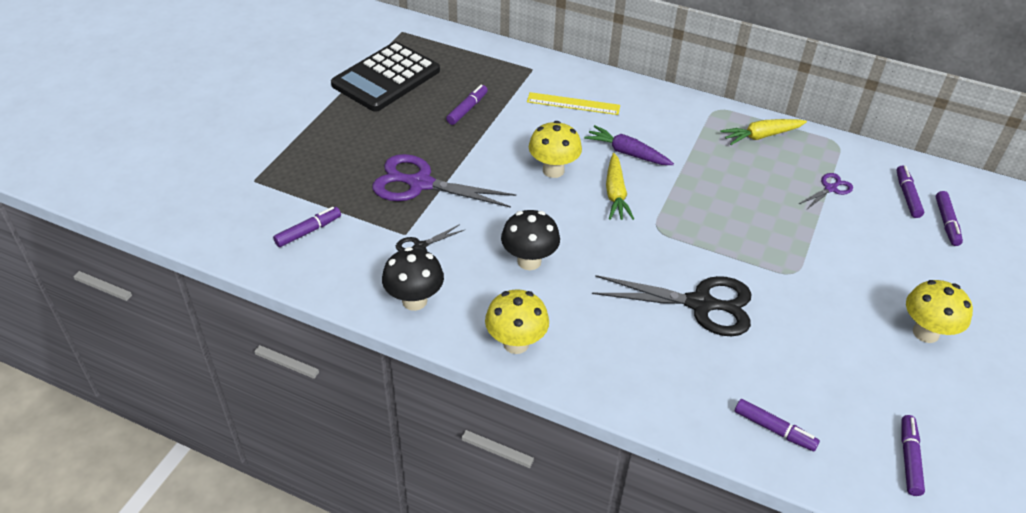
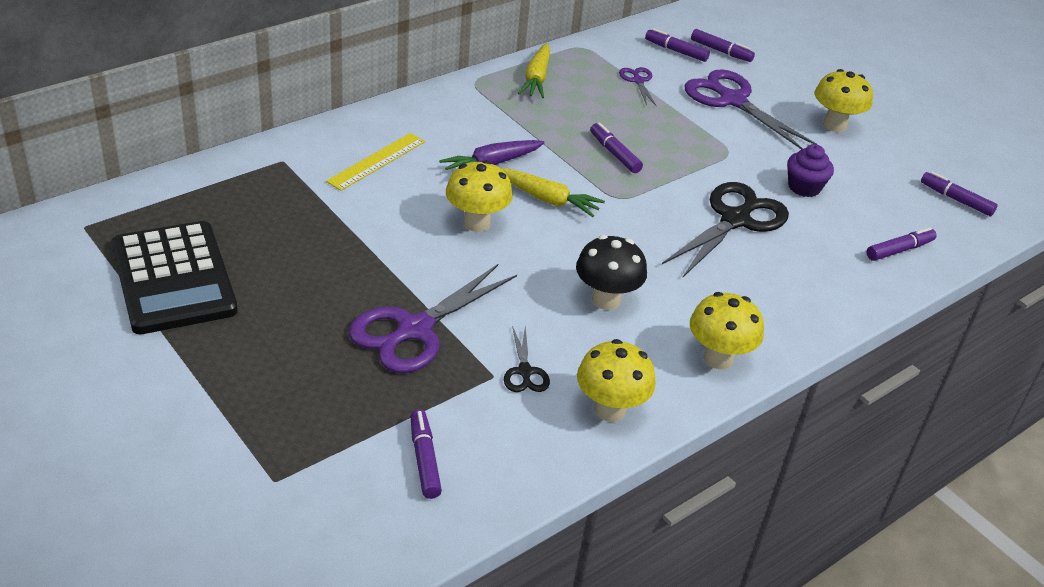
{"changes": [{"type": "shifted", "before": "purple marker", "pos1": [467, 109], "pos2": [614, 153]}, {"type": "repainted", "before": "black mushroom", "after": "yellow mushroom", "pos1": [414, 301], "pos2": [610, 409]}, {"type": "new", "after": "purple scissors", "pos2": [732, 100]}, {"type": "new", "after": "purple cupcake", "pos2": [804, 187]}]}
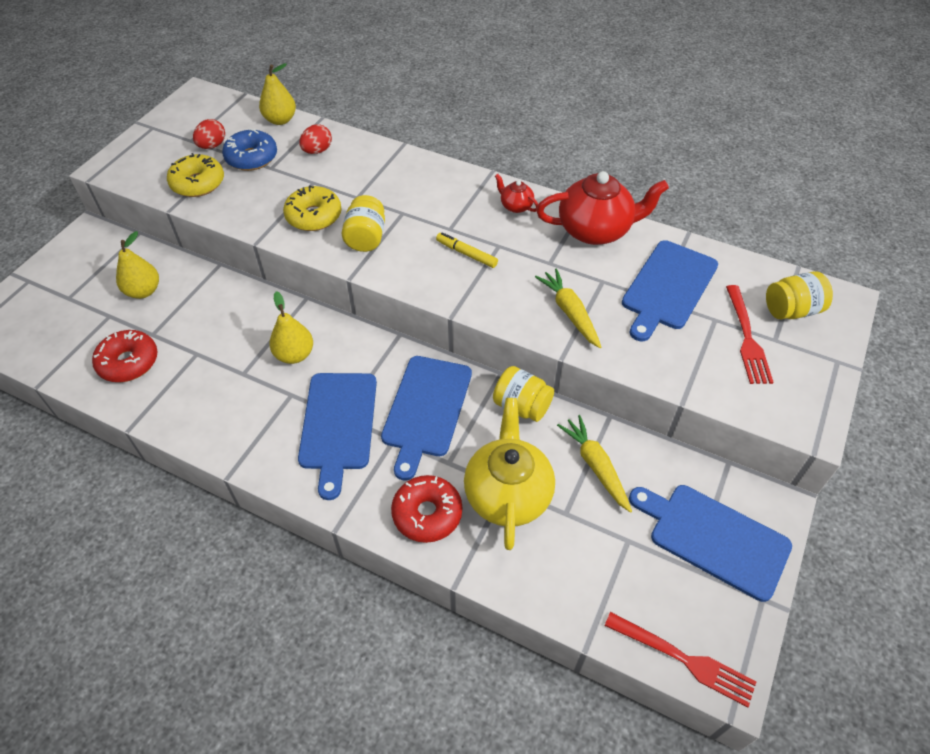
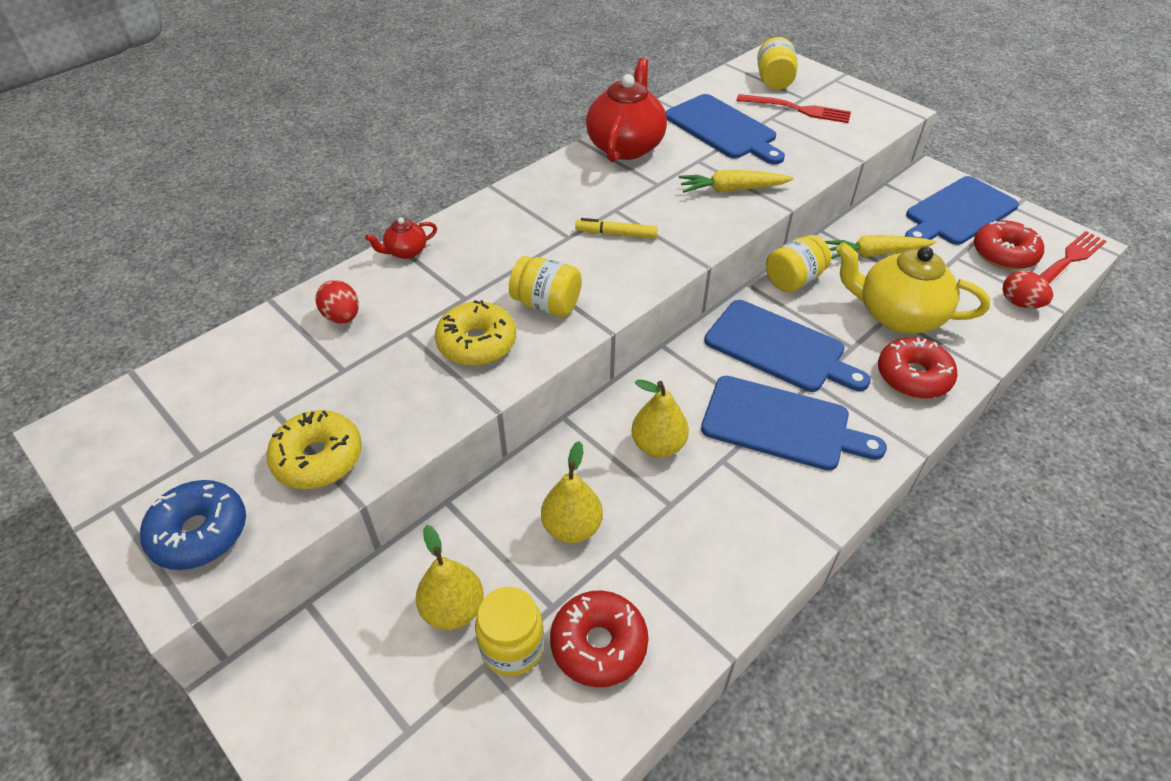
{"changes": [{"type": "shifted", "before": "yellow pear", "pos1": [280, 120], "pos2": [572, 527]}, {"type": "shifted", "before": "red egg", "pos1": [212, 146], "pos2": [1020, 303]}, {"type": "shifted", "before": "blue donut", "pos1": [252, 158], "pos2": [199, 533]}, {"type": "shifted", "before": "red teapot", "pos1": [516, 206], "pos2": [406, 251]}, {"type": "rotated", "before": "yellow marker", "pos1": [466, 254], "pos2": [616, 234], "turn": 45}, {"type": "new", "after": "red donut", "pos2": [1004, 254]}, {"type": "new", "after": "yellow jar", "pos2": [512, 647]}]}
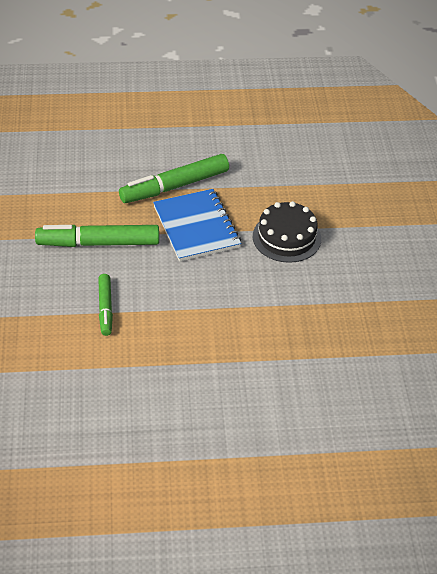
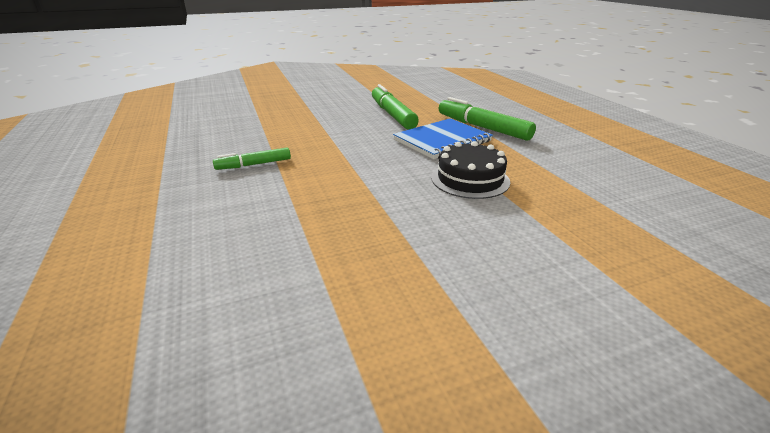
{"changes": [{"type": "shifted", "before": "green marker", "pos1": [105, 308], "pos2": [254, 164]}]}
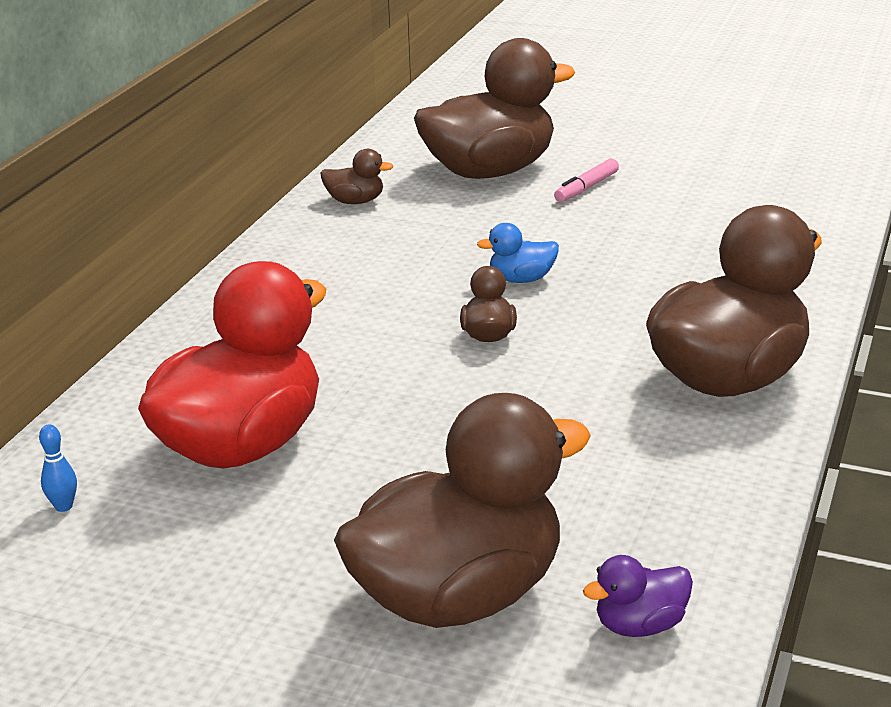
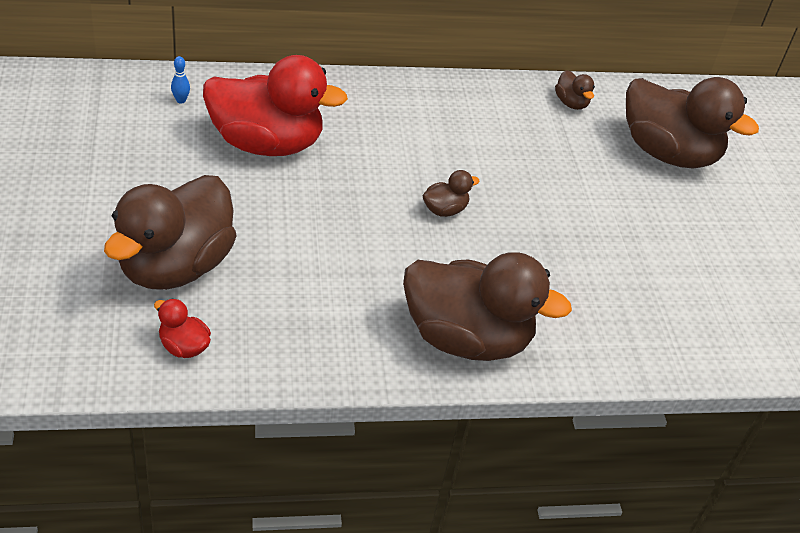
{"changes": [{"type": "gone", "before": "pink marker", "pos1": [586, 188]}, {"type": "gone", "before": "blue duck", "pos1": [521, 279]}, {"type": "rotated", "before": "brown duck", "pos1": [459, 596], "pos2": [175, 266], "turn": 90}, {"type": "repainted", "before": "purple duck", "after": "red duck", "pos1": [640, 625], "pos2": [183, 346]}]}
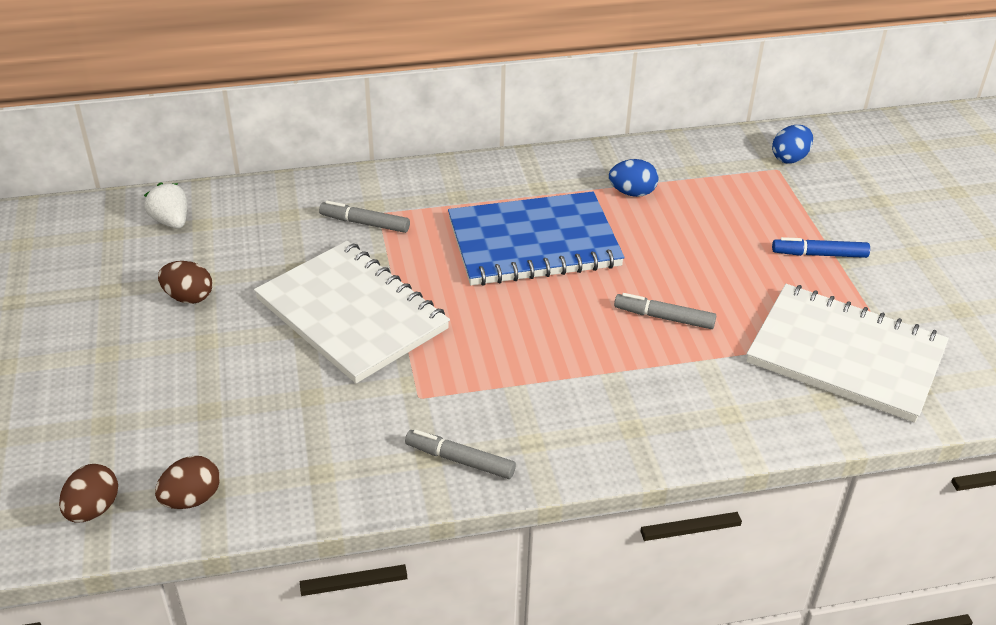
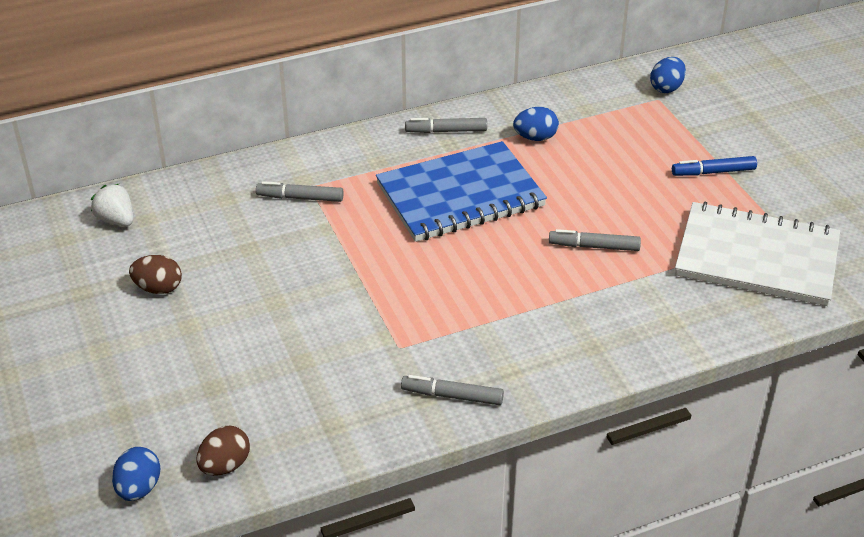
{"changes": [{"type": "gone", "before": "white notebook", "pos1": [351, 314]}, {"type": "repainted", "before": "brown egg", "after": "blue egg", "pos1": [93, 509], "pos2": [139, 488]}, {"type": "new", "after": "grey marker", "pos2": [446, 131]}]}
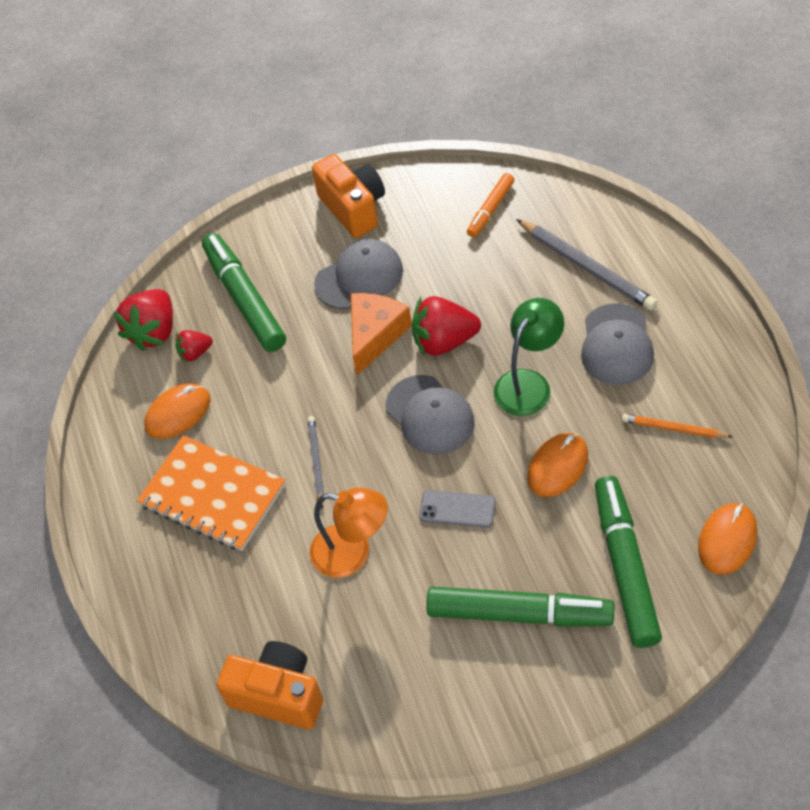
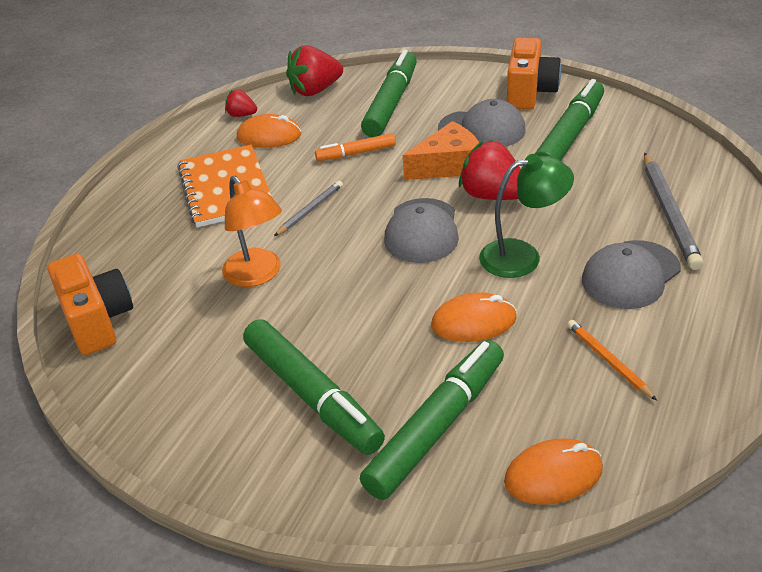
{"changes": [{"type": "shifted", "before": "orange marker", "pos1": [490, 209], "pos2": [356, 153]}, {"type": "shifted", "before": "red strawberry", "pos1": [195, 353], "pos2": [242, 115]}, {"type": "gone", "before": "grey phone", "pos1": [457, 509]}, {"type": "new", "after": "green marker", "pos2": [570, 135]}]}
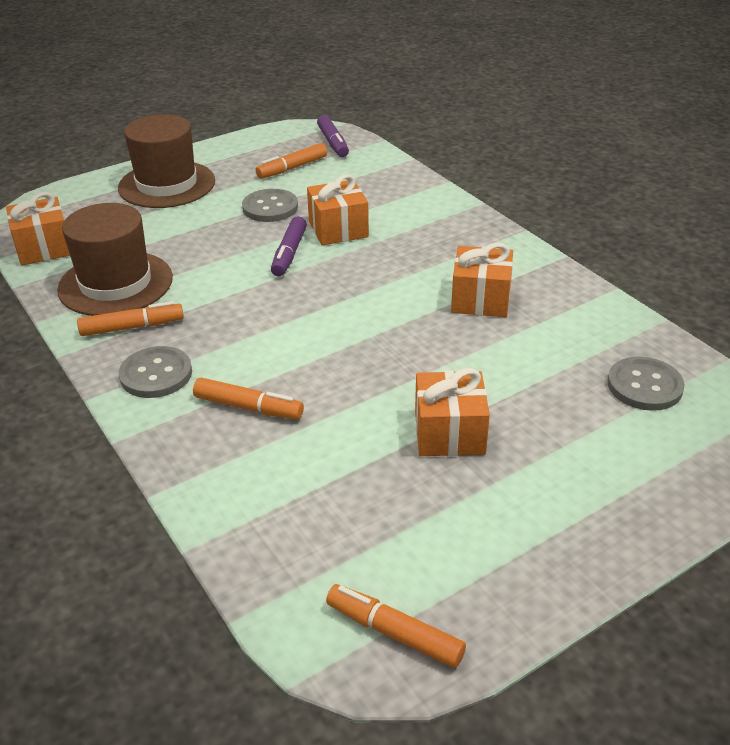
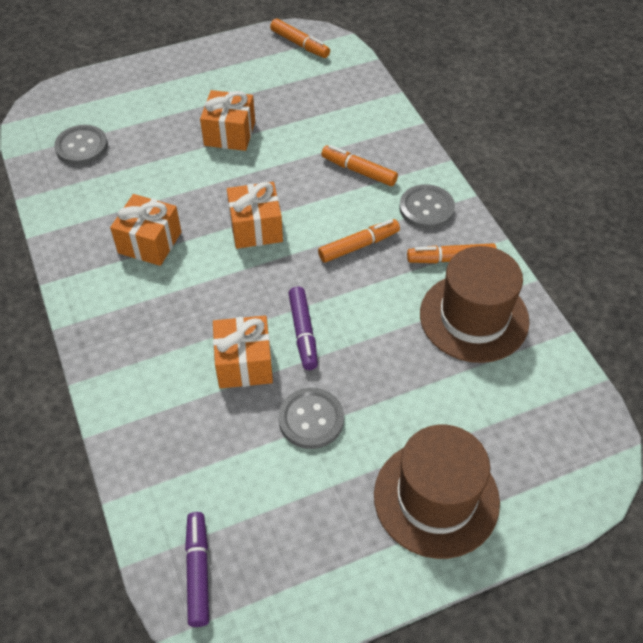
{"changes": [{"type": "shifted", "before": "orange marker", "pos1": [292, 168], "pos2": [359, 246]}, {"type": "shifted", "before": "orange gift", "pos1": [44, 248], "pos2": [256, 228]}, {"type": "rotated", "before": "purple marker", "pos1": [289, 253], "pos2": [303, 332], "turn": 150}]}
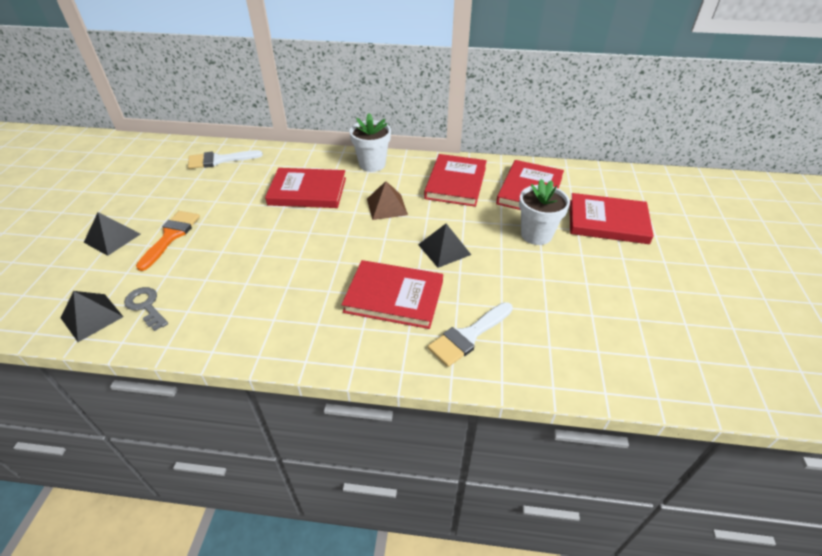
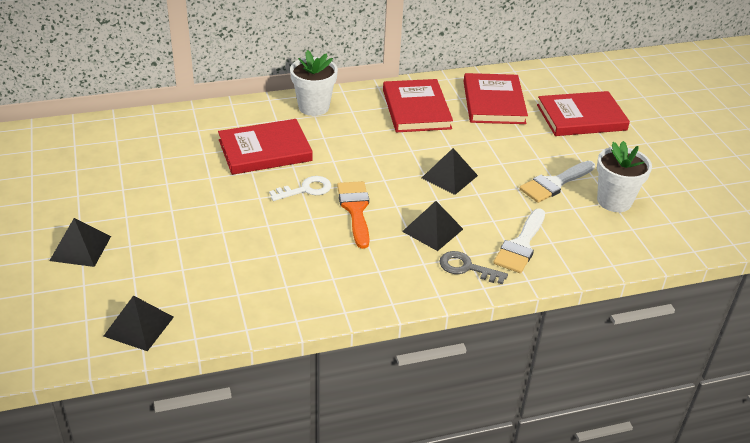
{"changes": [{"type": "shifted", "before": "white brush", "pos1": [219, 160], "pos2": [555, 183]}, {"type": "shifted", "before": "white flower pot", "pos1": [536, 235], "pos2": [614, 201]}, {"type": "gone", "before": "brown pyramid", "pos1": [386, 206]}, {"type": "shifted", "before": "orange brush", "pos1": [171, 236], "pos2": [355, 210]}, {"type": "swapped", "before": "red book", "after": "black pyramid", "pos1": [394, 297], "pos2": [432, 230]}, {"type": "shifted", "before": "grey key", "pos1": [146, 306], "pos2": [466, 268]}, {"type": "new", "after": "white key", "pos2": [306, 189]}]}
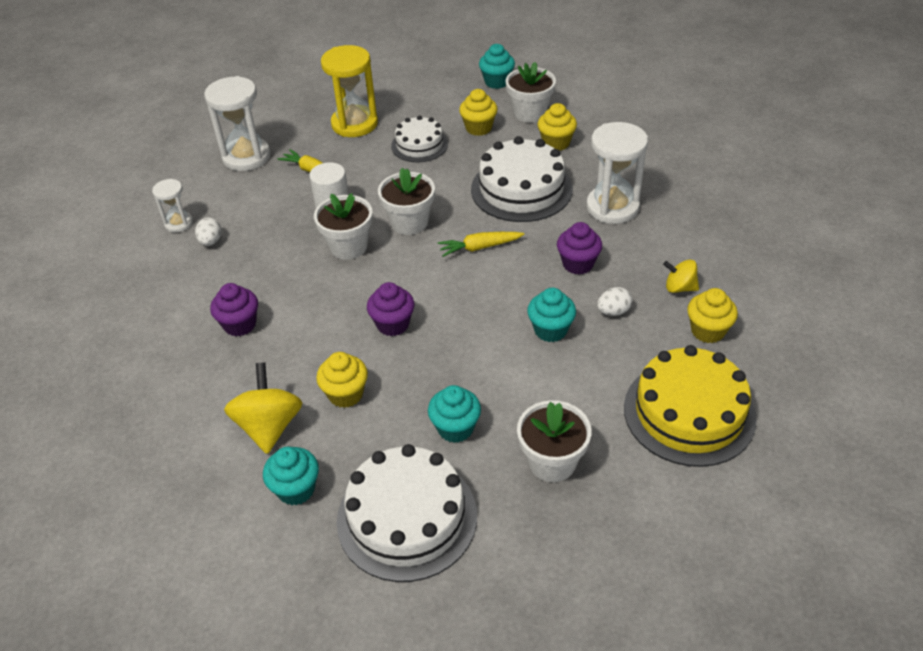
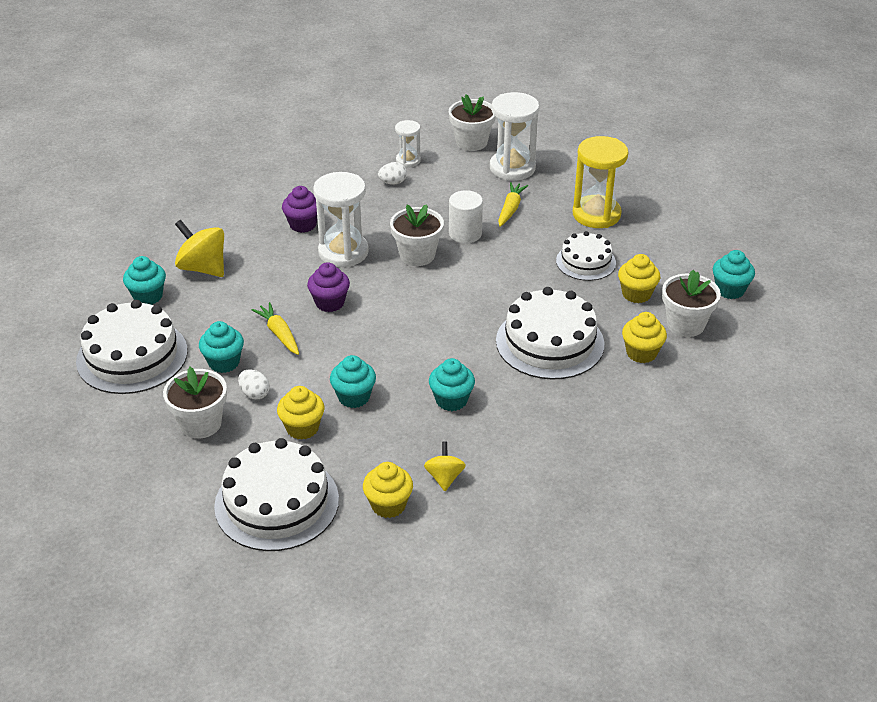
{"changes": [{"type": "shifted", "before": "white hourglass", "pos1": [612, 207], "pos2": [343, 252]}, {"type": "shifted", "before": "white flower pot", "pos1": [409, 222], "pos2": [471, 142]}, {"type": "repainted", "before": "purple cupcake", "after": "turquoise cupcake", "pos1": [578, 264], "pos2": [451, 400]}, {"type": "shifted", "before": "yellow carrot", "pos1": [479, 247], "pos2": [279, 334]}, {"type": "shifted", "before": "white egg", "pos1": [613, 311], "pos2": [254, 394]}, {"type": "repainted", "before": "yellow cake", "after": "white cake", "pos1": [689, 412], "pos2": [277, 503]}, {"type": "shifted", "before": "yellow cupcake", "pos1": [345, 394], "pos2": [302, 428]}, {"type": "rotated", "before": "yellow spinning top", "pos1": [269, 426], "pos2": [203, 268], "turn": -120}]}
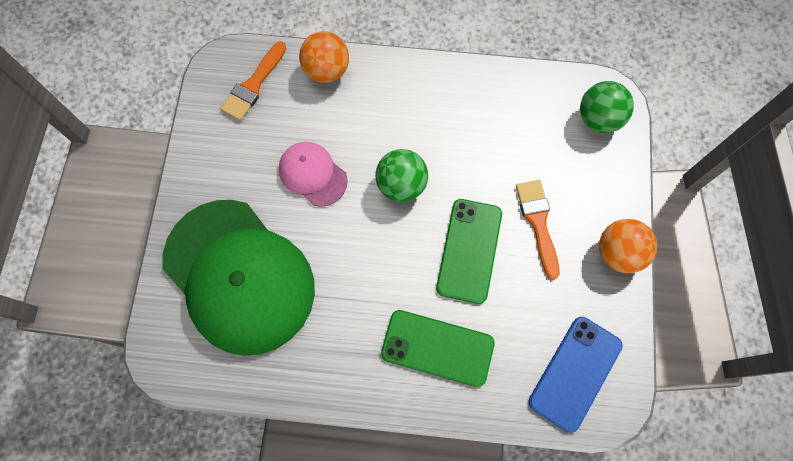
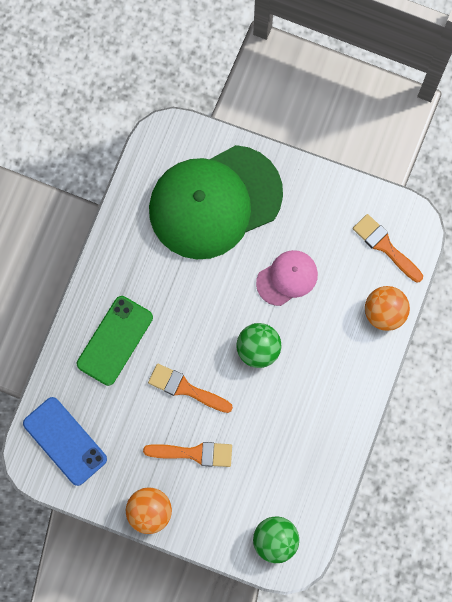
{"changes": [{"type": "swapped", "before": "green phone", "after": "orange brush", "pos1": [469, 250], "pos2": [186, 388]}]}
